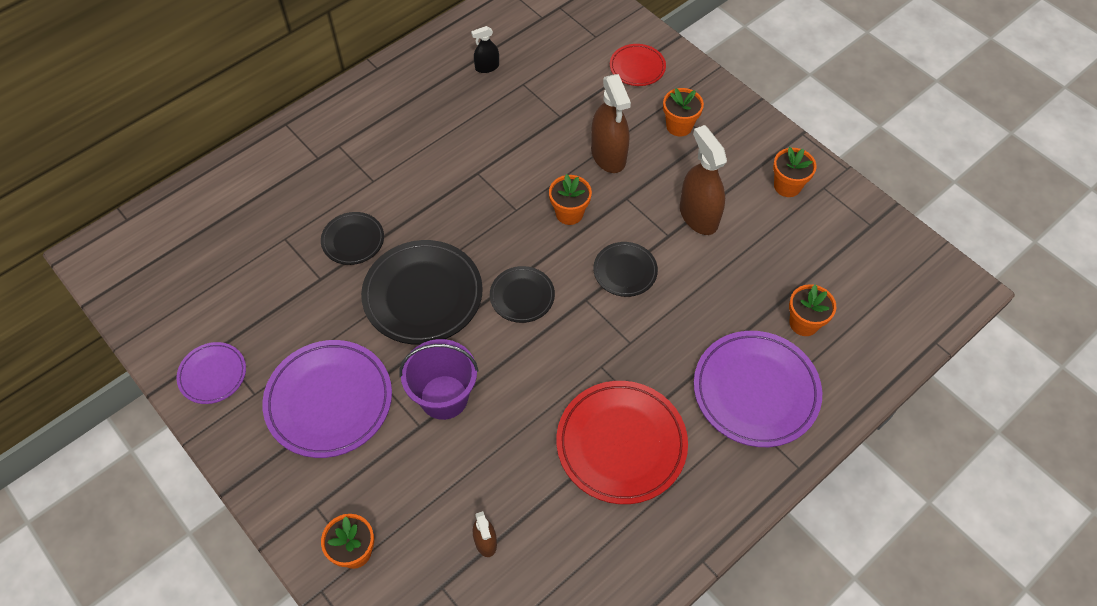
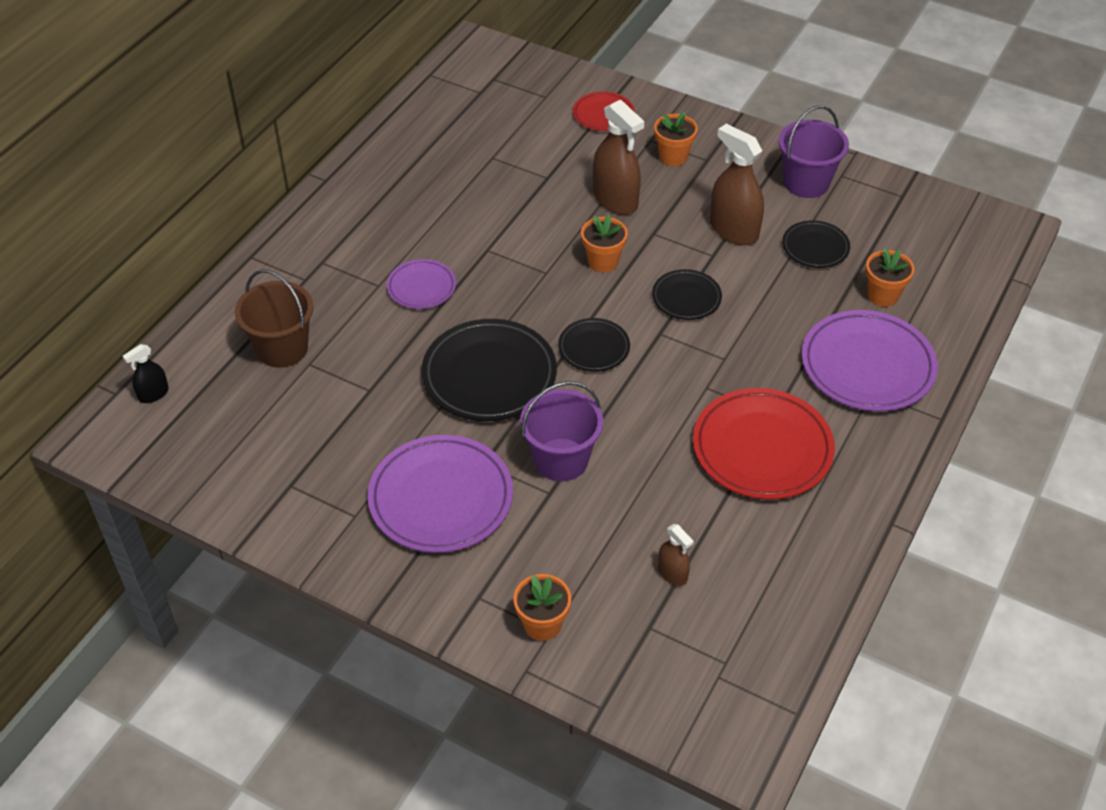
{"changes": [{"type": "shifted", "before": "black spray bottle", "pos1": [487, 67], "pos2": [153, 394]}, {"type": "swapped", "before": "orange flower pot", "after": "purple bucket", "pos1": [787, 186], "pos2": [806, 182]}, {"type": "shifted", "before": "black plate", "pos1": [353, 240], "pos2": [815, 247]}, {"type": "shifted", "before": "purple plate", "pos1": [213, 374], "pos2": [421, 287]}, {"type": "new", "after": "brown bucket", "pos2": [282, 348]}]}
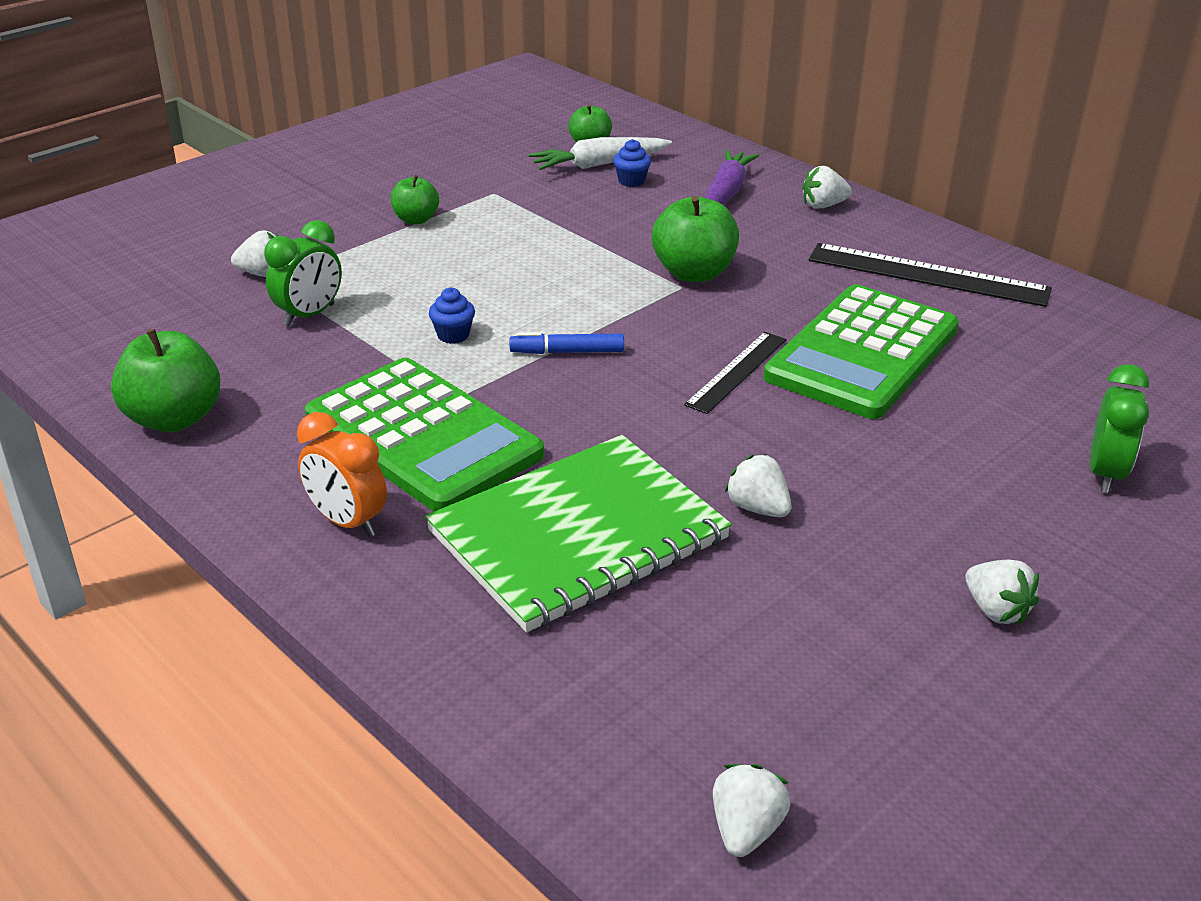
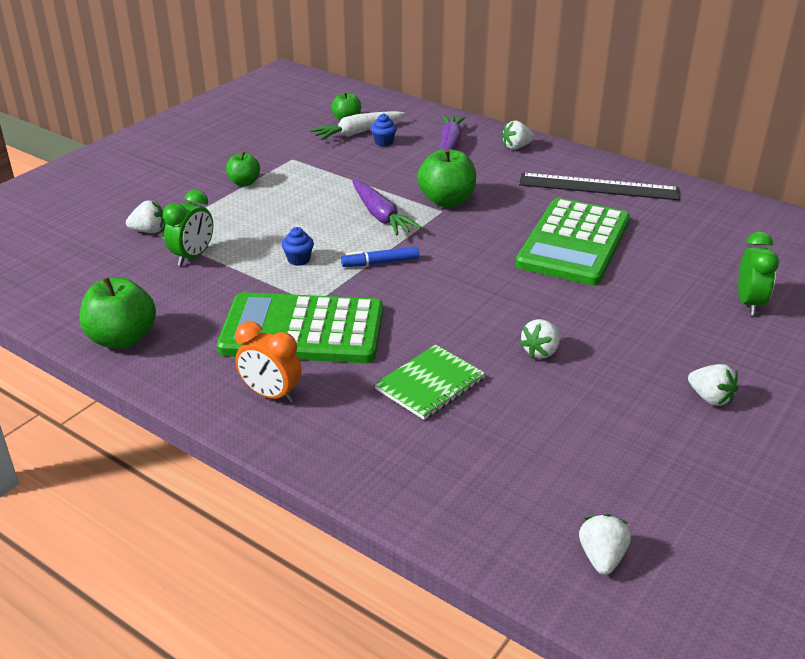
{"changes": [{"type": "gone", "before": "black ruler", "pos1": [737, 372]}, {"type": "rotated", "before": "green calculator", "pos1": [423, 436], "pos2": [302, 330], "turn": 150}, {"type": "scaled", "before": "green notebook", "pos1": [578, 535], "pos2": [430, 384], "scale": 0.55}, {"type": "rotated", "before": "white strawberry", "pos1": [757, 508], "pos2": [540, 352], "turn": -90}, {"type": "new", "after": "purple carrot", "pos2": [380, 216]}]}
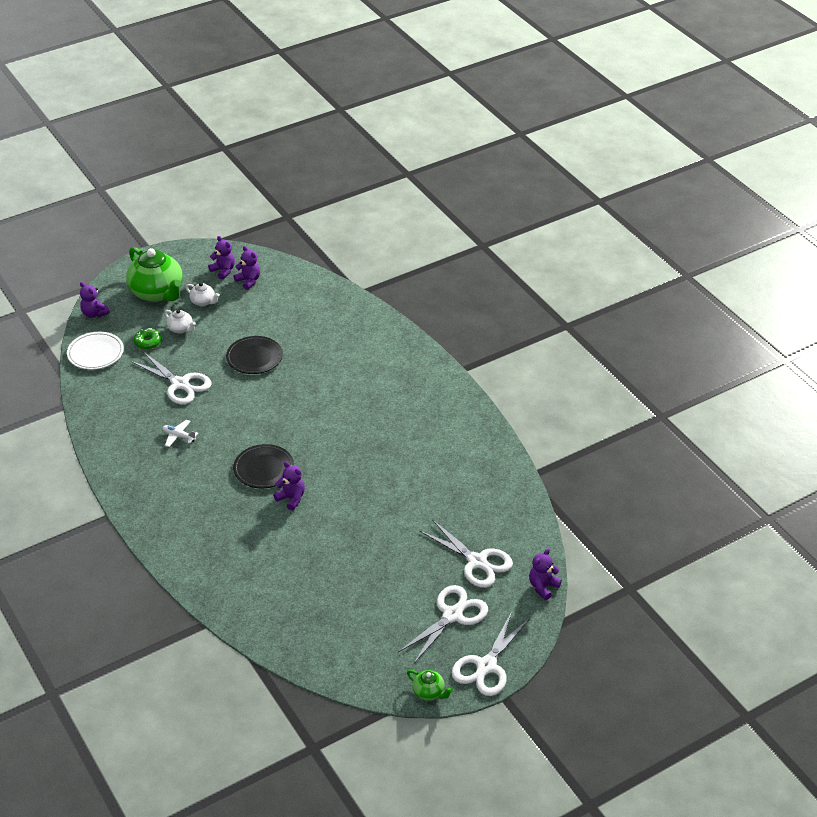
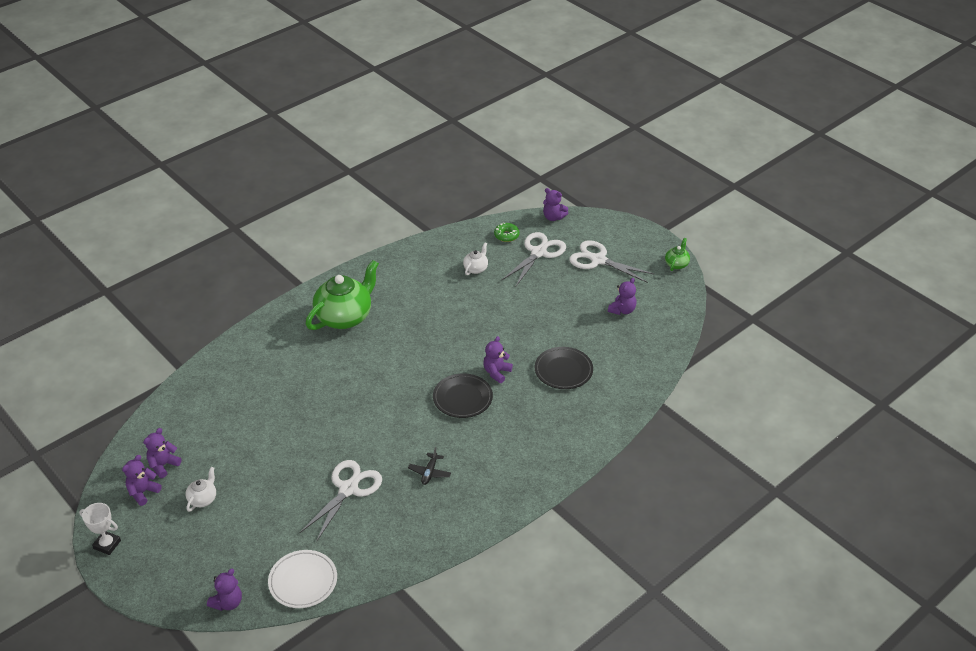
{"changes": [{"type": "shifted", "before": "green teapot", "pos1": [157, 293], "pos2": [345, 317]}, {"type": "shifted", "before": "white teapot", "pos1": [181, 329], "pos2": [476, 268]}, {"type": "shifted", "before": "green donut", "pos1": [148, 342], "pos2": [506, 235]}, {"type": "shifted", "before": "black plate", "pos1": [254, 357], "pos2": [563, 370]}, {"type": "repainted", "before": "white plane", "after": "black plane", "pos1": [179, 436], "pos2": [429, 472]}, {"type": "gone", "before": "white scissors", "pos1": [486, 666]}, {"type": "new", "after": "purple teddy bear", "pos2": [622, 310]}, {"type": "new", "after": "white trophy", "pos2": [107, 544]}]}
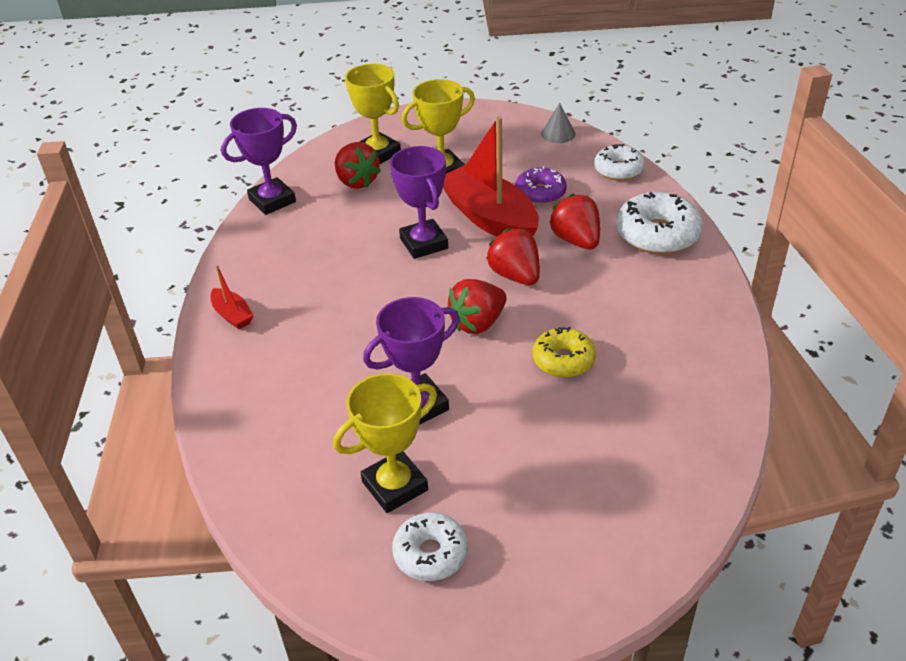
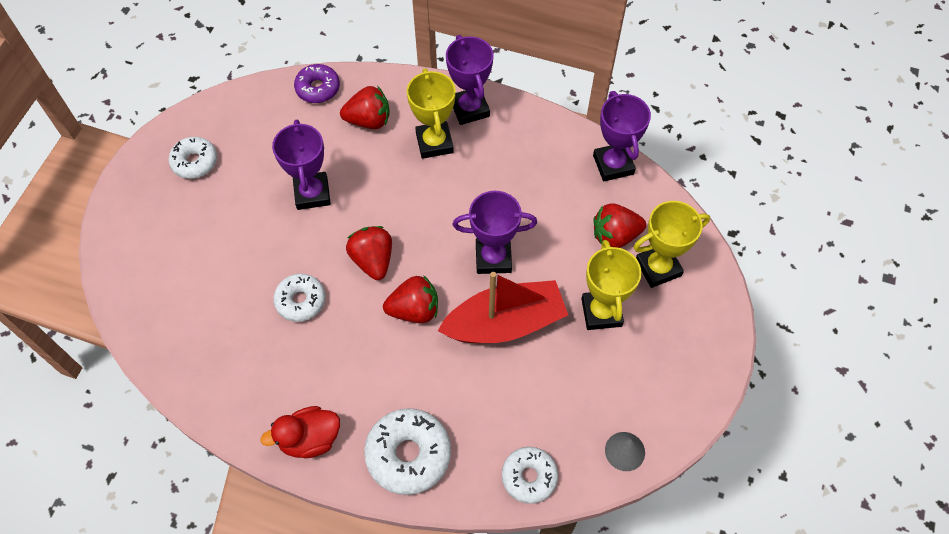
{"changes": [{"type": "shifted", "before": "purple donut", "pos1": [540, 193], "pos2": [318, 88]}, {"type": "shifted", "before": "red strawberry", "pos1": [576, 240], "pos2": [369, 120]}, {"type": "swapped", "before": "red boat", "after": "purple trophy", "pos1": [232, 315], "pos2": [470, 109]}, {"type": "repainted", "before": "yellow donut", "after": "white donut", "pos1": [563, 360], "pos2": [300, 301]}, {"type": "shifted", "before": "yellow trophy", "pos1": [395, 486], "pos2": [434, 143]}, {"type": "new", "after": "red duck", "pos2": [310, 439]}]}
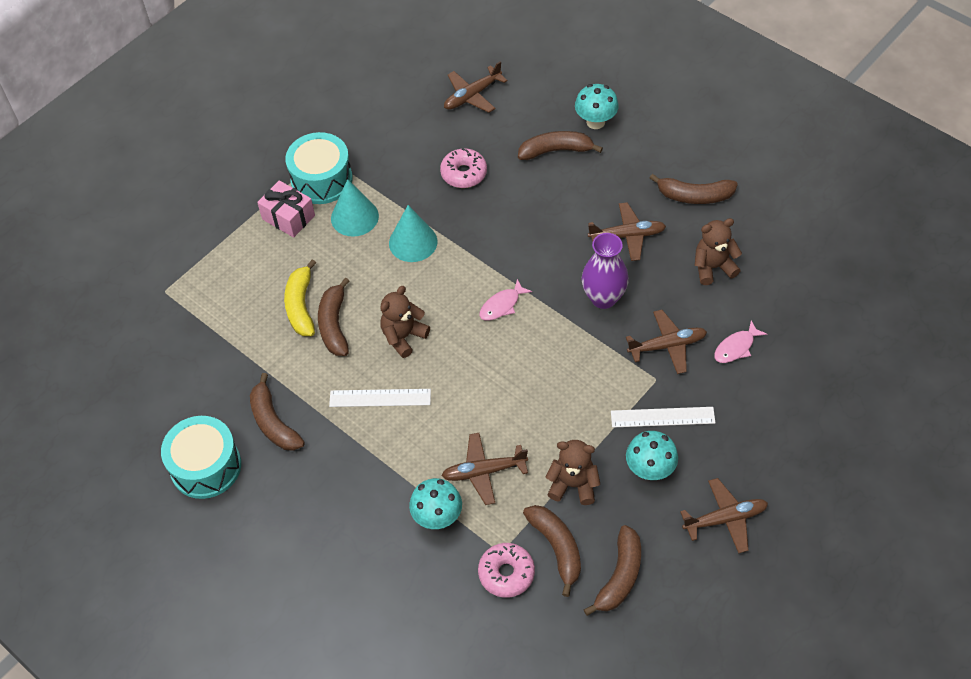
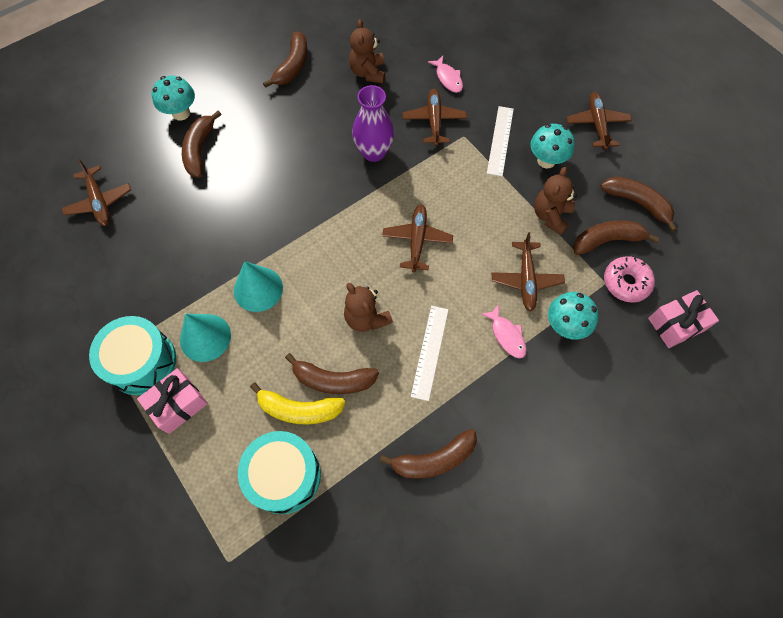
{"changes": [{"type": "gone", "before": "pink donut", "pos1": [464, 173]}, {"type": "shifted", "before": "brown plane", "pos1": [627, 236], "pos2": [417, 240]}, {"type": "shifted", "before": "pink fish", "pos1": [502, 305], "pos2": [506, 335]}, {"type": "shifted", "before": "turquoise drum", "pos1": [206, 466], "pos2": [284, 475]}, {"type": "new", "after": "pink gift", "pos2": [676, 324]}]}
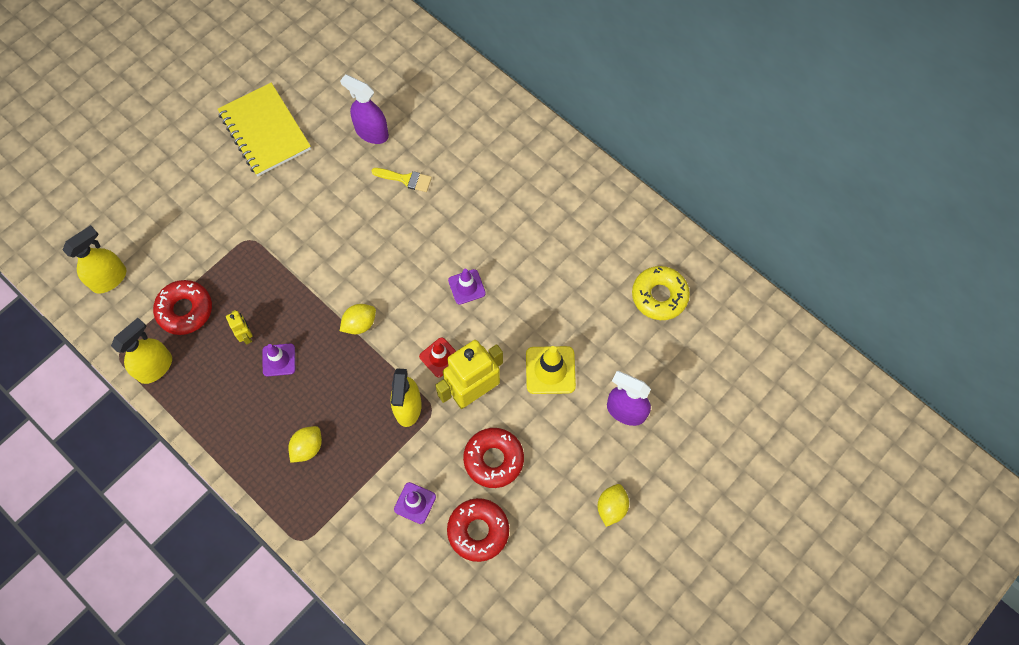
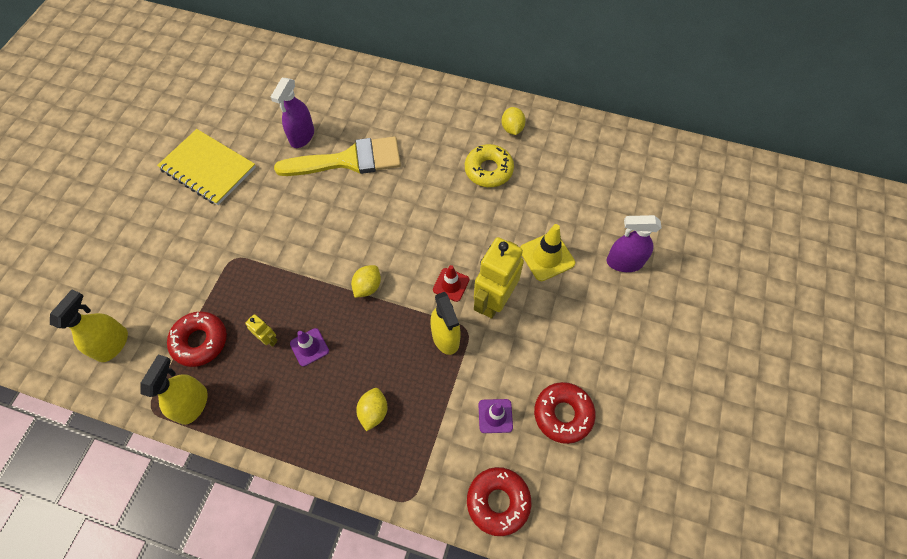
{"changes": [{"type": "rotated", "before": "purple spray bottle", "pos1": [371, 132], "pos2": [302, 136], "turn": -75}, {"type": "scaled", "before": "yellow brush", "pos1": [406, 179], "pos2": [349, 160], "scale": 2.29}, {"type": "shifted", "before": "yellow donut", "pos1": [659, 296], "pos2": [488, 170]}, {"type": "gone", "before": "purple traffic cone", "pos1": [466, 287]}, {"type": "shifted", "before": "red donut", "pos1": [493, 459], "pos2": [498, 501]}, {"type": "shifted", "before": "yellow lemon", "pos1": [611, 507], "pos2": [512, 128]}]}
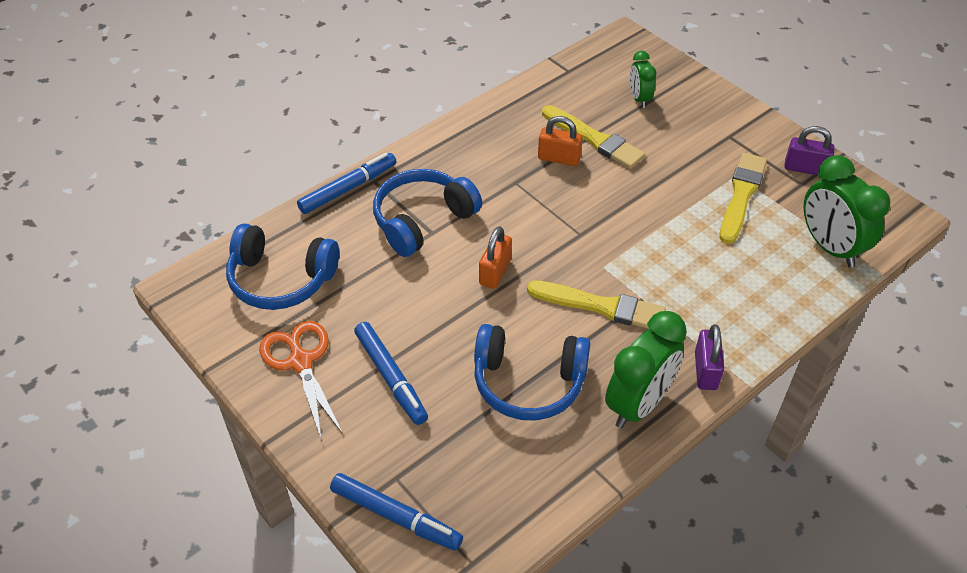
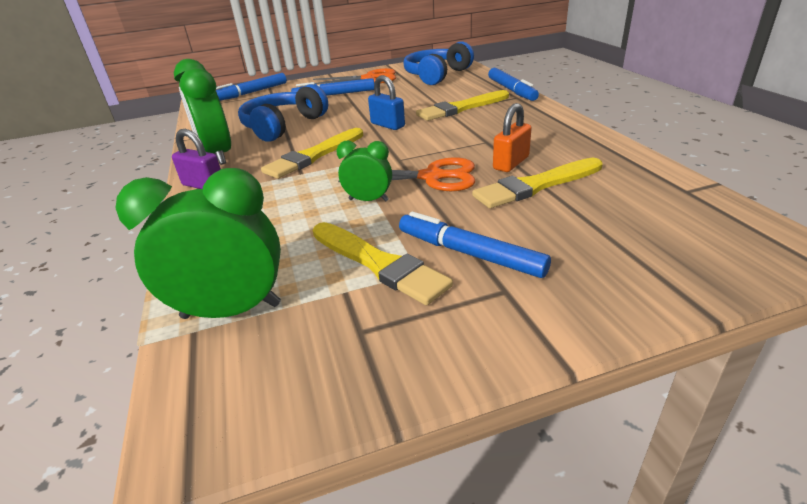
{"changes": [{"type": "shifted", "before": "green clock", "pos1": [639, 99], "pos2": [368, 200]}, {"type": "gone", "before": "purple padlock", "pos1": [805, 168]}, {"type": "swapped", "before": "blue headphones", "after": "yellow brush", "pos1": [422, 220], "pos2": [461, 108]}, {"type": "repainted", "before": "orange padlock", "after": "blue padlock", "pos1": [495, 272], "pos2": [387, 125]}, {"type": "new", "after": "orange scissors", "pos2": [432, 177]}, {"type": "new", "after": "blue marker", "pos2": [469, 253]}]}
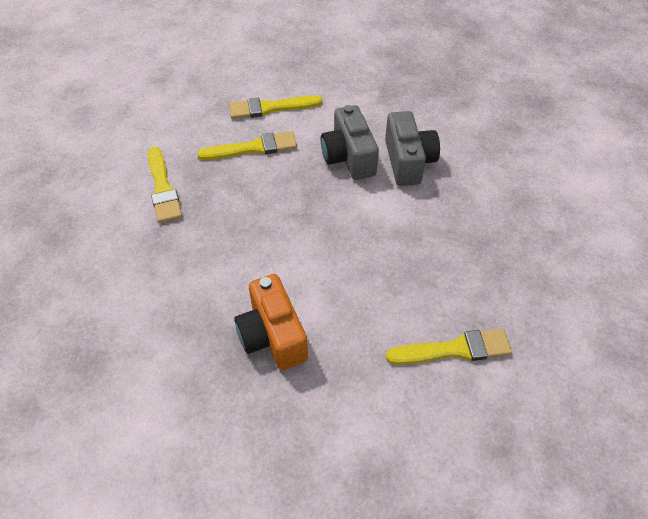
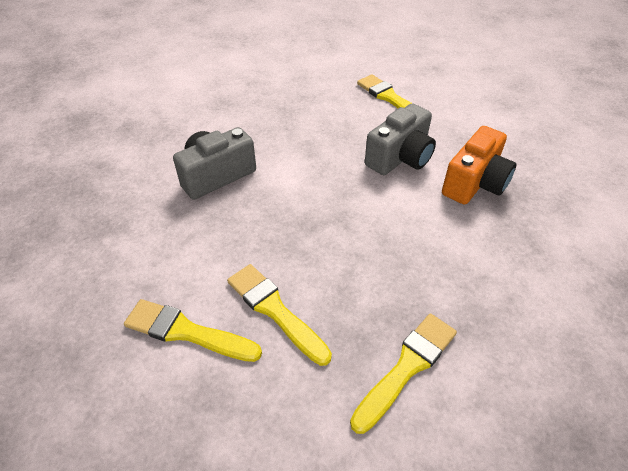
{"changes": [{"type": "rotated", "before": "yellow brush", "pos1": [270, 108], "pos2": [187, 332], "turn": 150}, {"type": "shifted", "before": "grey camera", "pos1": [349, 157], "pos2": [400, 157]}]}
